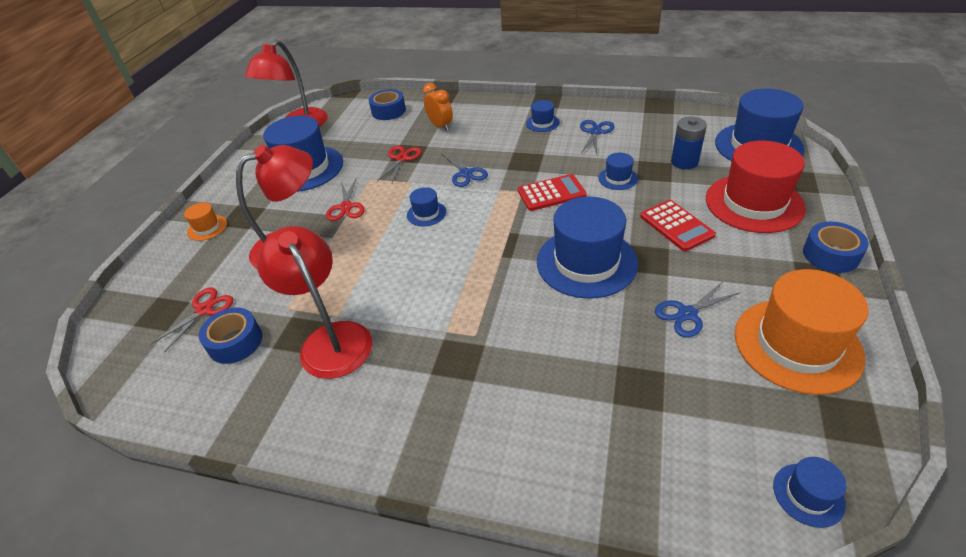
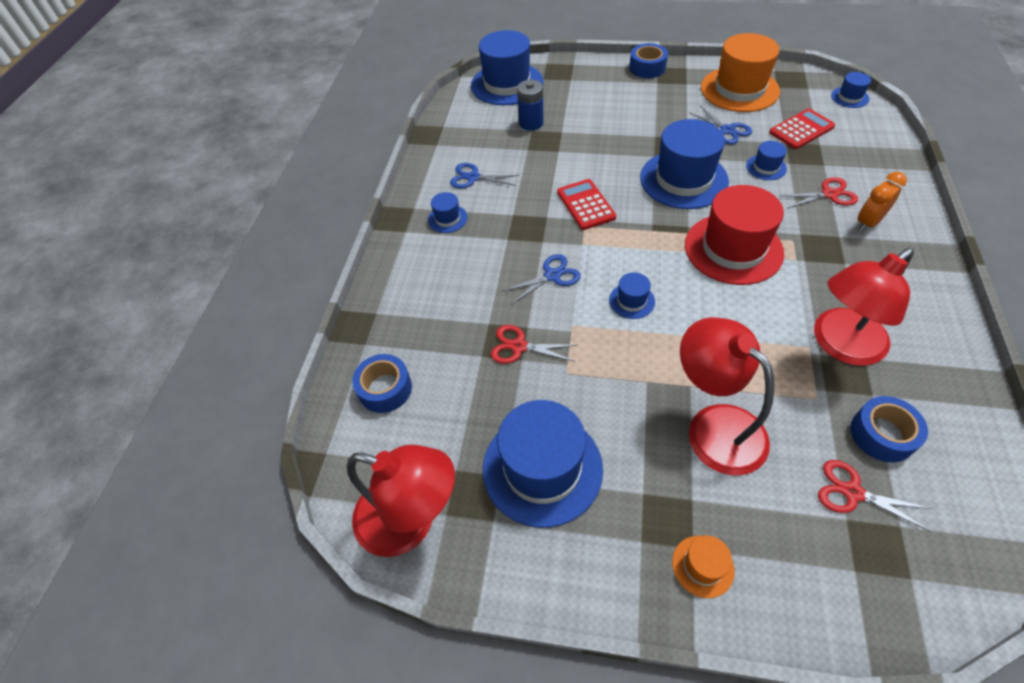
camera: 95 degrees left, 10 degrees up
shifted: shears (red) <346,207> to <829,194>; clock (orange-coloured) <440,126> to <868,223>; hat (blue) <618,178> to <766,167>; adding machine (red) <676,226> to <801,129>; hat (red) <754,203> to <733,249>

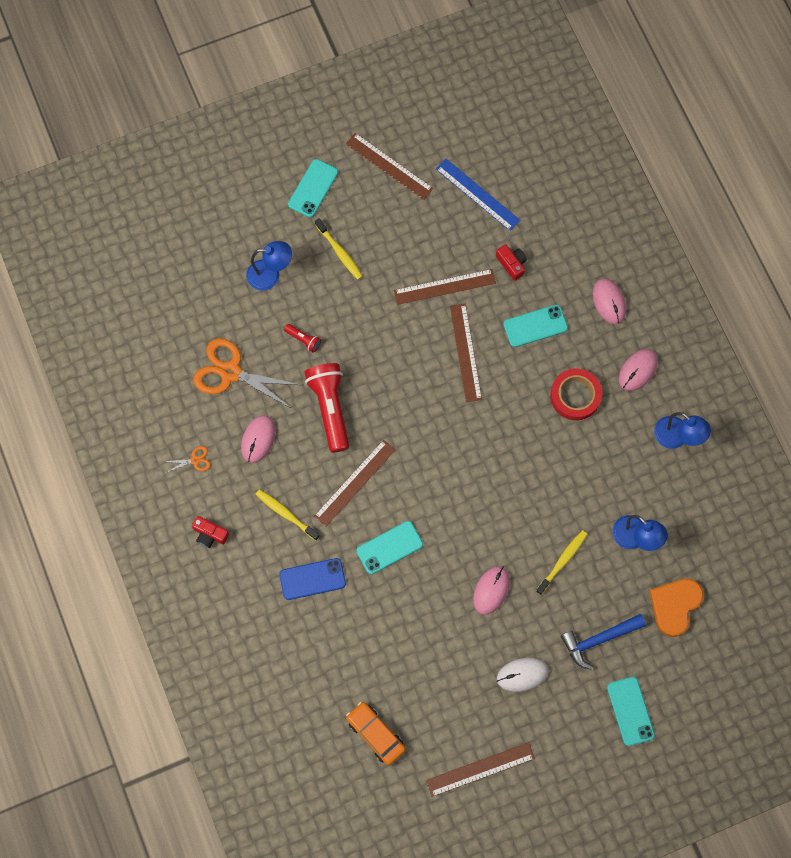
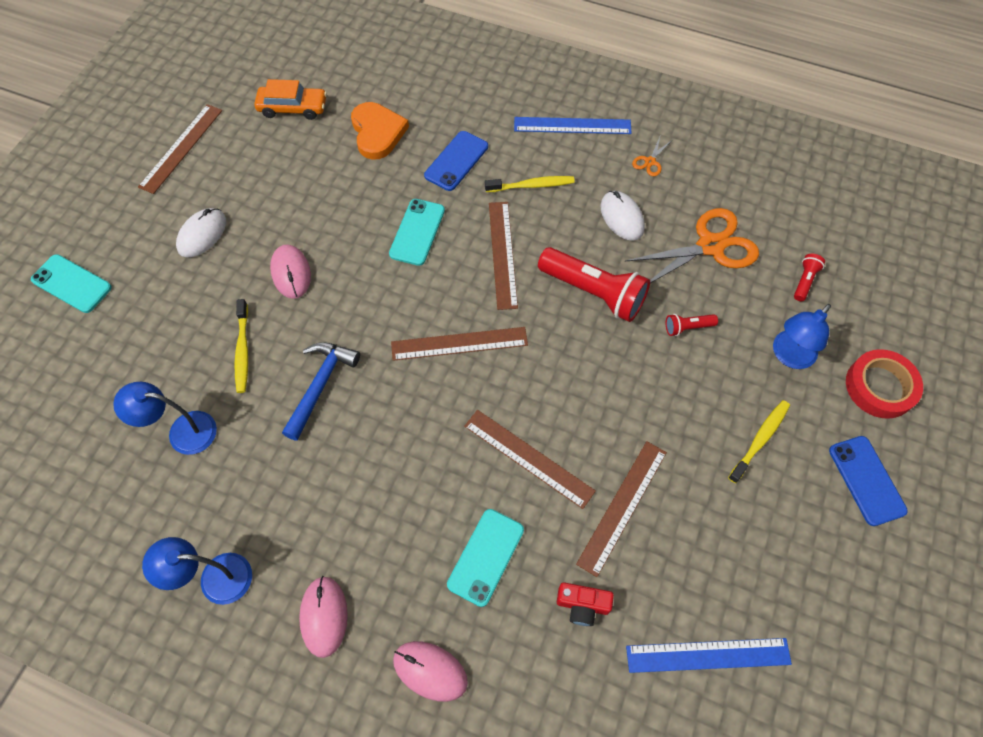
camera: 135 degrees right, 10 degrees down
new: flashlight (red) <804,281>
shifted: measuring stick (brown) <389,166> to <459,343>; tape (red) <575,396> to <880,387>; carpenter's hammer (blue) <598,640> to <320,385>; heart shape (orange-coloured) <675,605> to <377,132>
swapped: photo camera (red) <210,534> to measuring stick (blue) <572,126>
repainted: PC mouse (rose-pink) <258,439> to PC mouse (snow-white) <622,217>; phone (teal) <313,188> to phone (blue) <866,480>
rotated: dental brush (golden) <339,252> = <760,440> 120 degrees clockwise

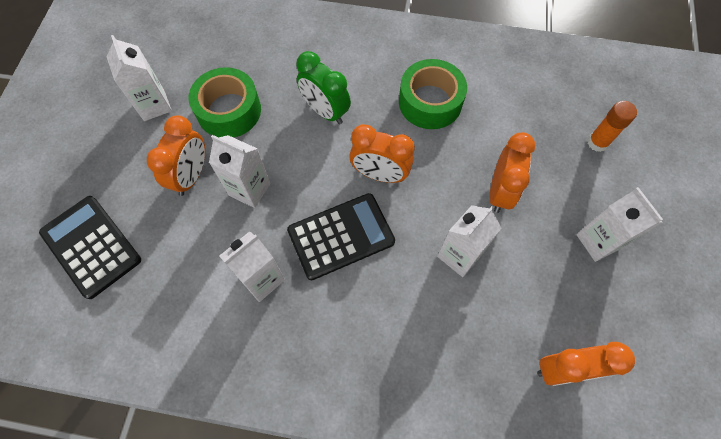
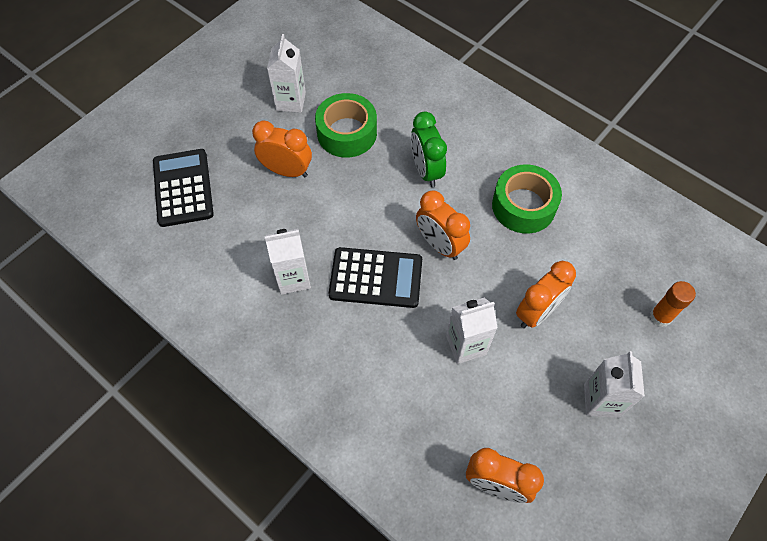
camera: 30 degrees right, 5 degrees down
gone: milk carton (snow-white) <249,189>
rotated: clock (orange-coloured) <191,176> = <287,171> 120 degrees counterclockwise

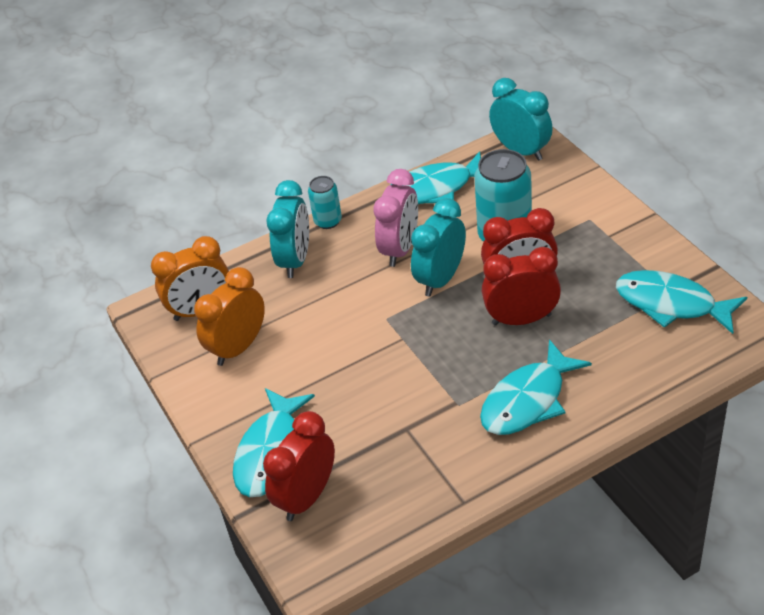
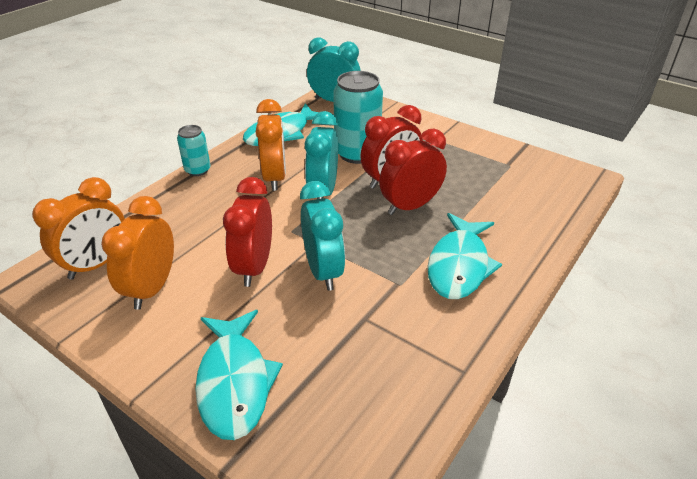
camera: 30 degrees left, 5 degrees down
gone: fish (teal) <671,304>
shifted: clock (red) <307,497> to <254,267>; clock (teal) <295,260> to <323,271>
repainted: clock (rose-pink) <400,249> to clock (orange-coloured) <275,178>

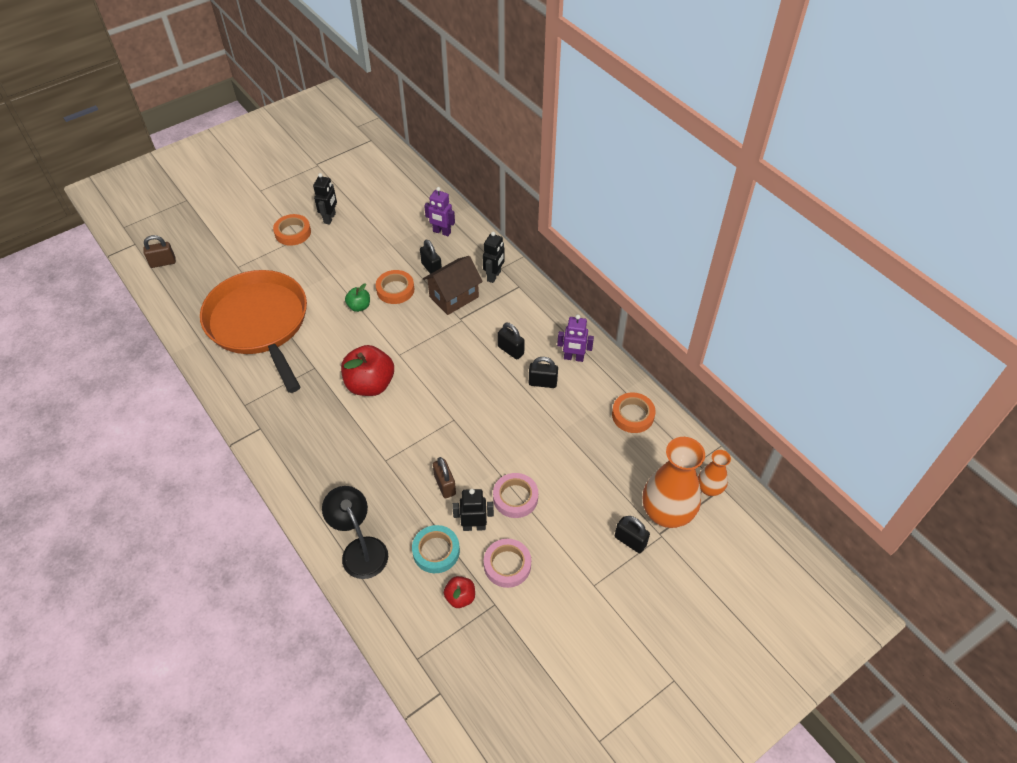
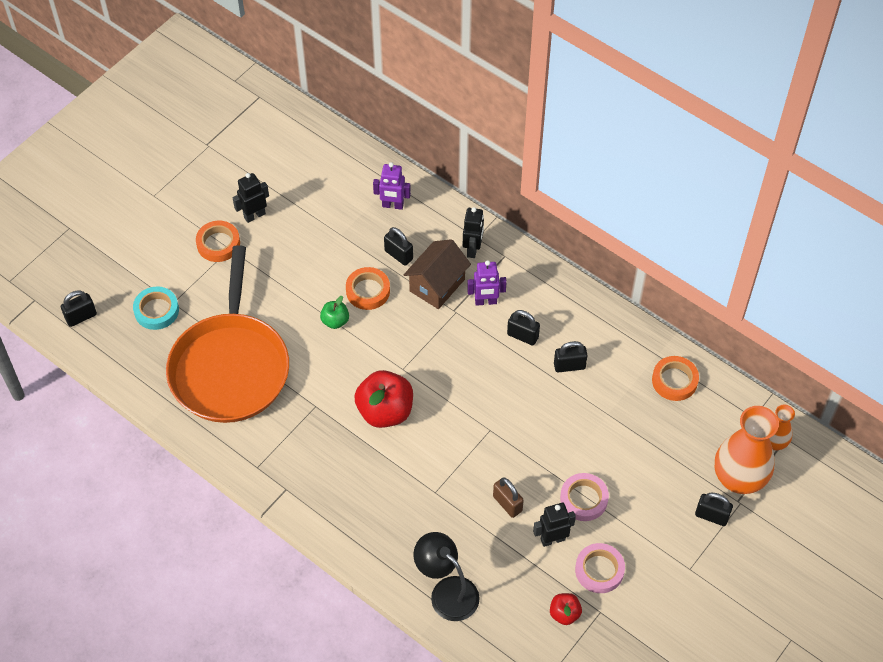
camera: 15 degrees left, 5 degrees up
shifted: tape (teal) <436,551> to <156,310>; toy robot (royal purple) <573,358> to <485,301>
repainted: small lock (brown) <163,262> to small lock (jet-black) <81,317>
rotated: frying pan (orange-coloured) <259,323> = <230,367> 135 degrees counterclockwise; toy robot (jet-black) <330,218> = <254,215> 120 degrees counterclockwise

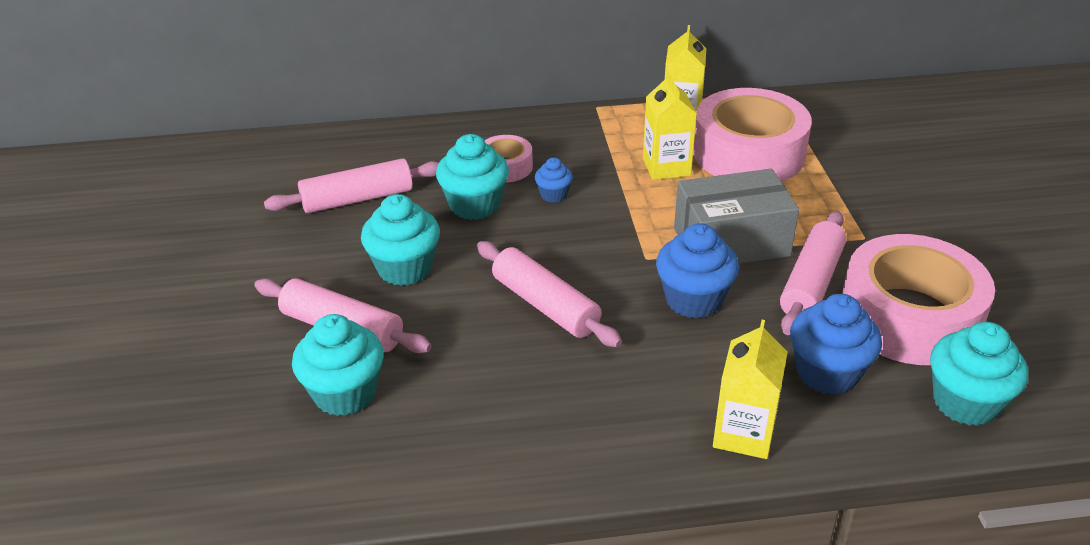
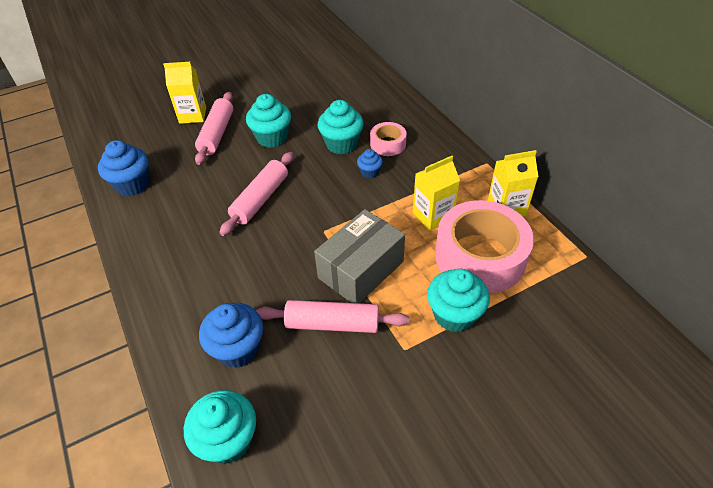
camera: 70 degrees right, 10 degrees up
gone: dough roller (rose-pink) <358,199>; tape (rose-pink) <909,317>
shifted: fairy cake (teal) <345,393> to <454,315>; fairy cake (blue) <693,300> to <132,185>; milk carton (golden) <743,433> to <193,115>
rotated: package (gray) <731,242> = <360,269> 75 degrees clockwise

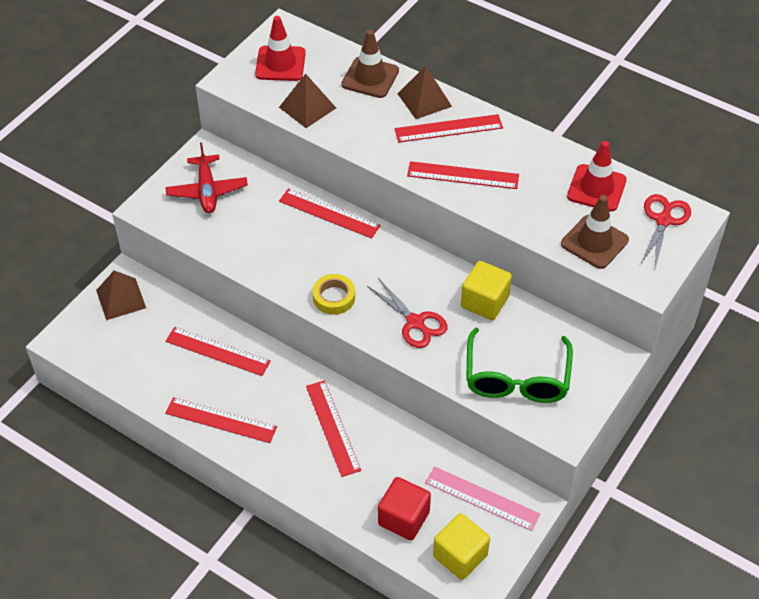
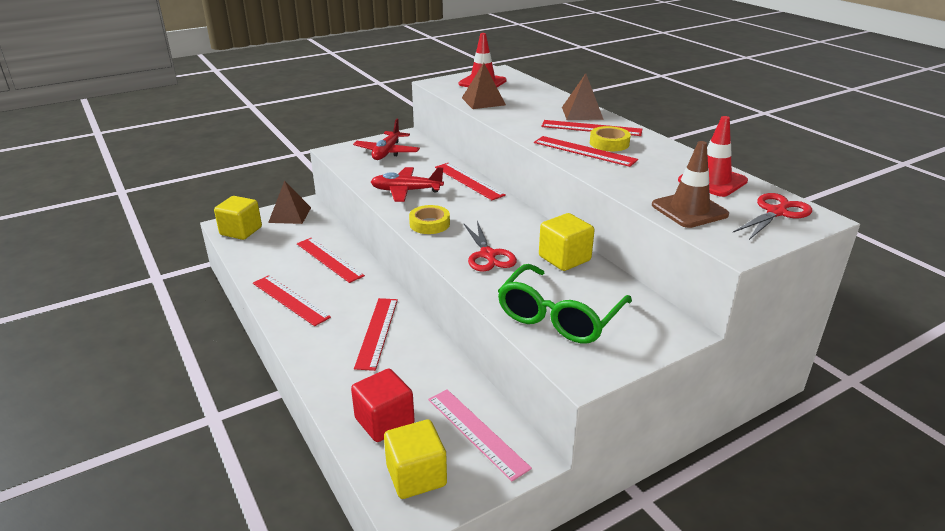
camera: 25 degrees right, 20 degrees down
gone: traffic cone (brown) <370,77>
new: cube (golden) <241,231>; toy plane (red) <406,191>; tape (golden) <609,143>

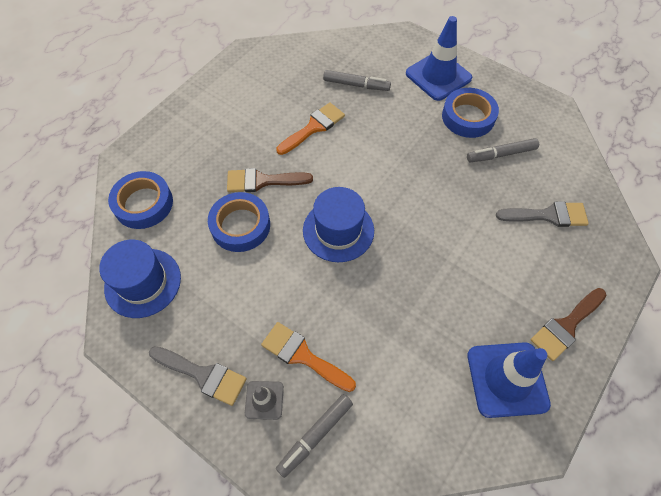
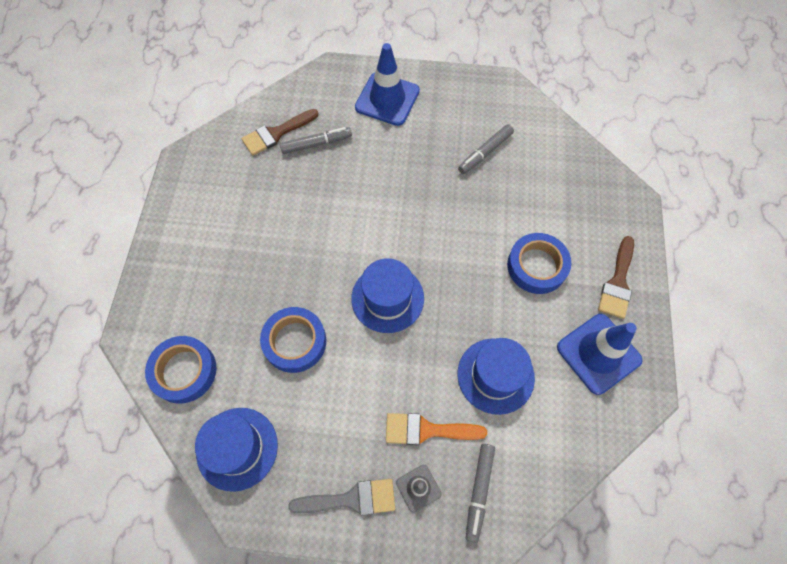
camera: 30 degrees left, 5 degrees up
gone: paintbrush (orange-coloured) <313,127>; paintbrush (gray) <548,215>
new: hat (blue) <495,375>
shifted: paintbrush (brown) <262,181> to <276,133>; tape (blue) <468,117> to <537,266>

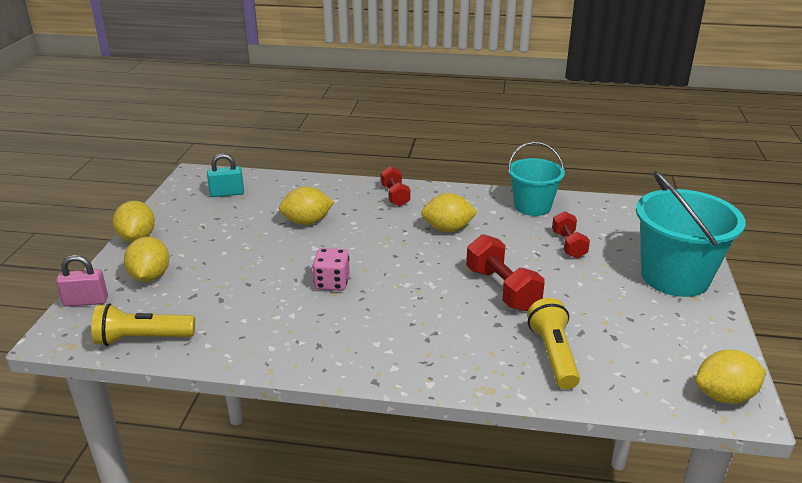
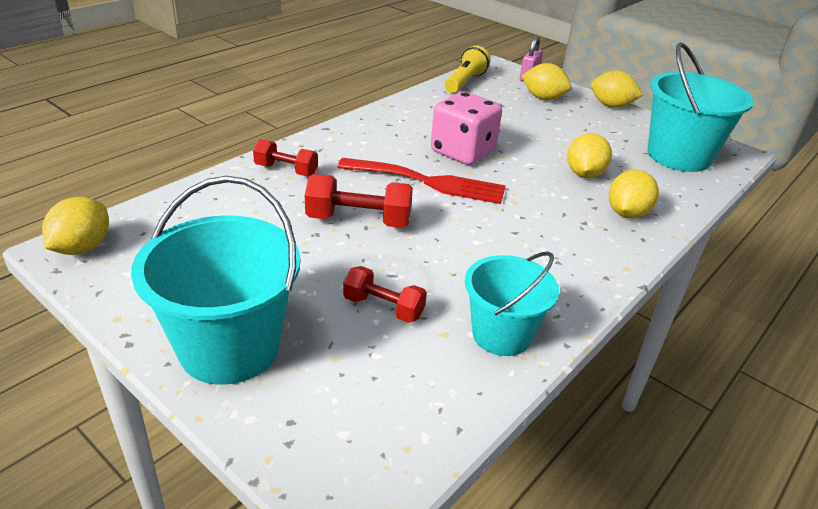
camera: 120 degrees right, 5 degrees up
gone: flashlight (golden) <553,355>
new: dinner fork (red) <429,182>
shifted: dumbbell (red) <395,196> to <286,170>; lemon (golden) <447,229> to <627,213>
swapped: small lock (teal) <227,193> to pail (teal) <678,156>
scaled: game die (rose-pink) <332,283> = <462,152> x1.67

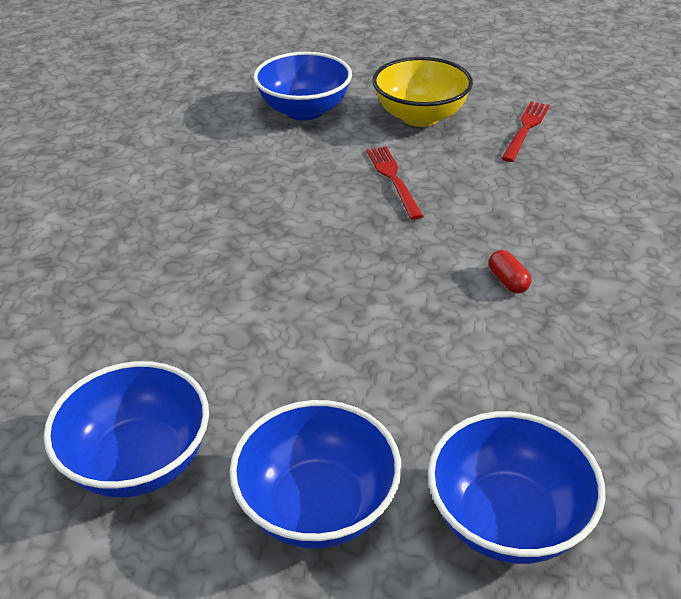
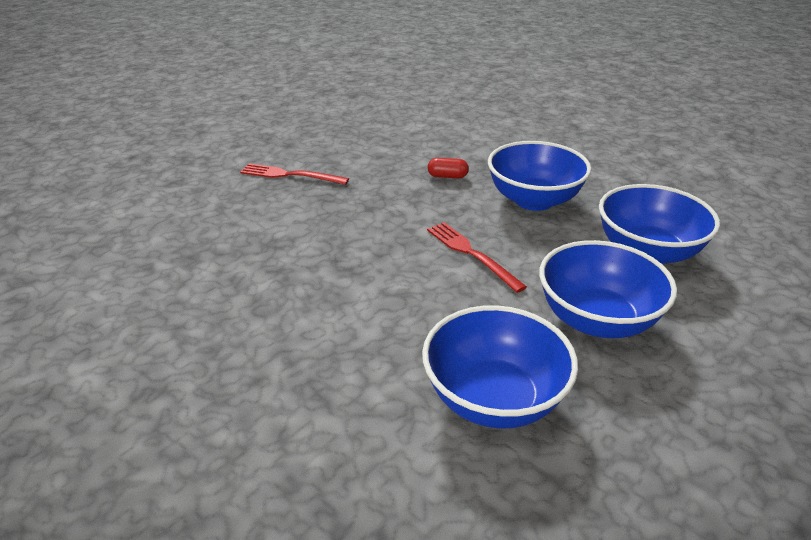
camera: 60 degrees left, 5 degrees down
gone: serving bowl (golden) <420,116>
shifted: serving bowl (blue) <304,110> to <533,200>; dinner fork (red) <525,129> to <472,254>

